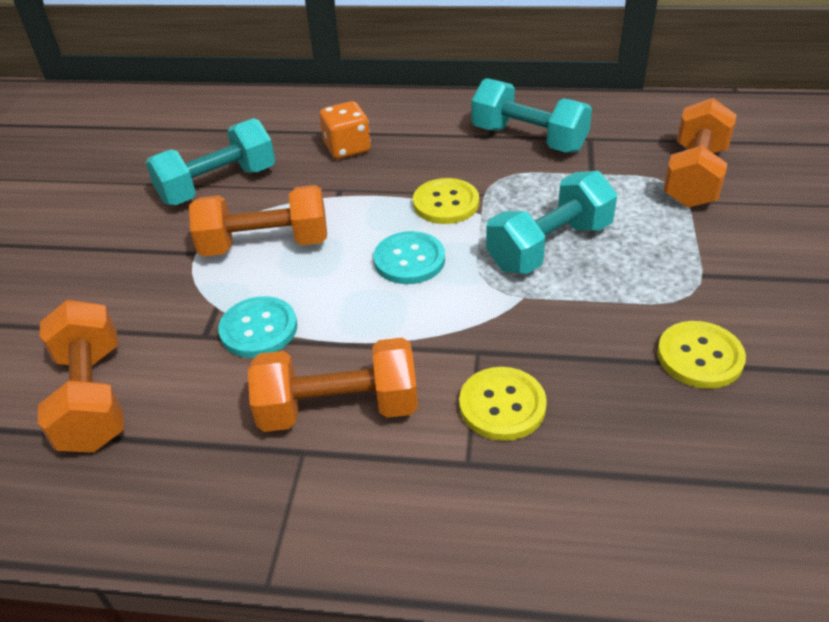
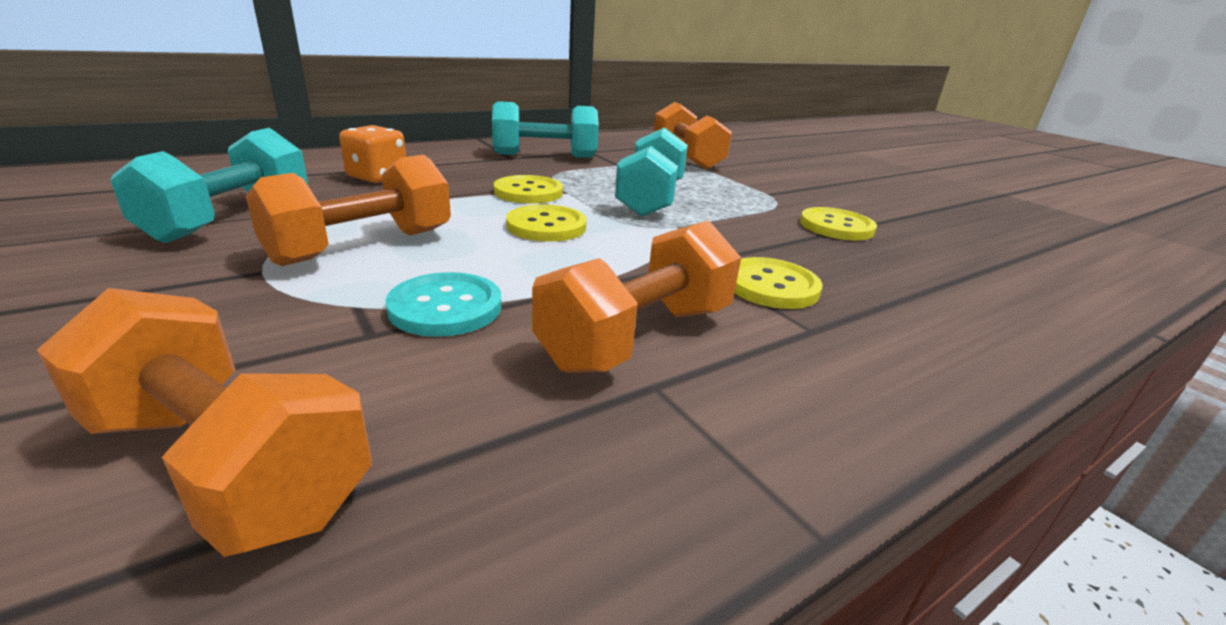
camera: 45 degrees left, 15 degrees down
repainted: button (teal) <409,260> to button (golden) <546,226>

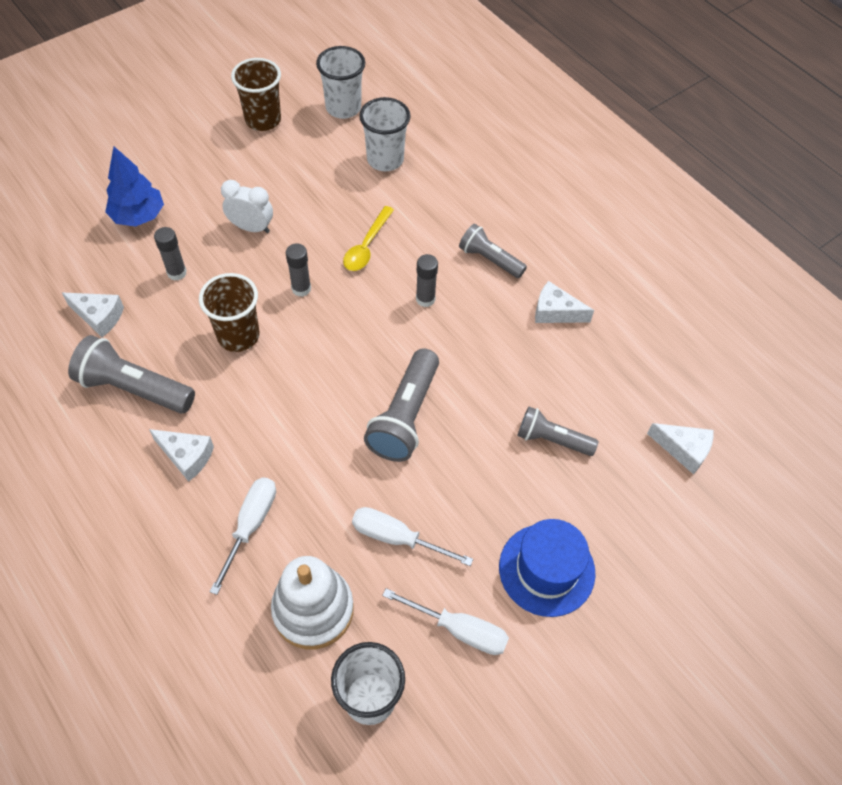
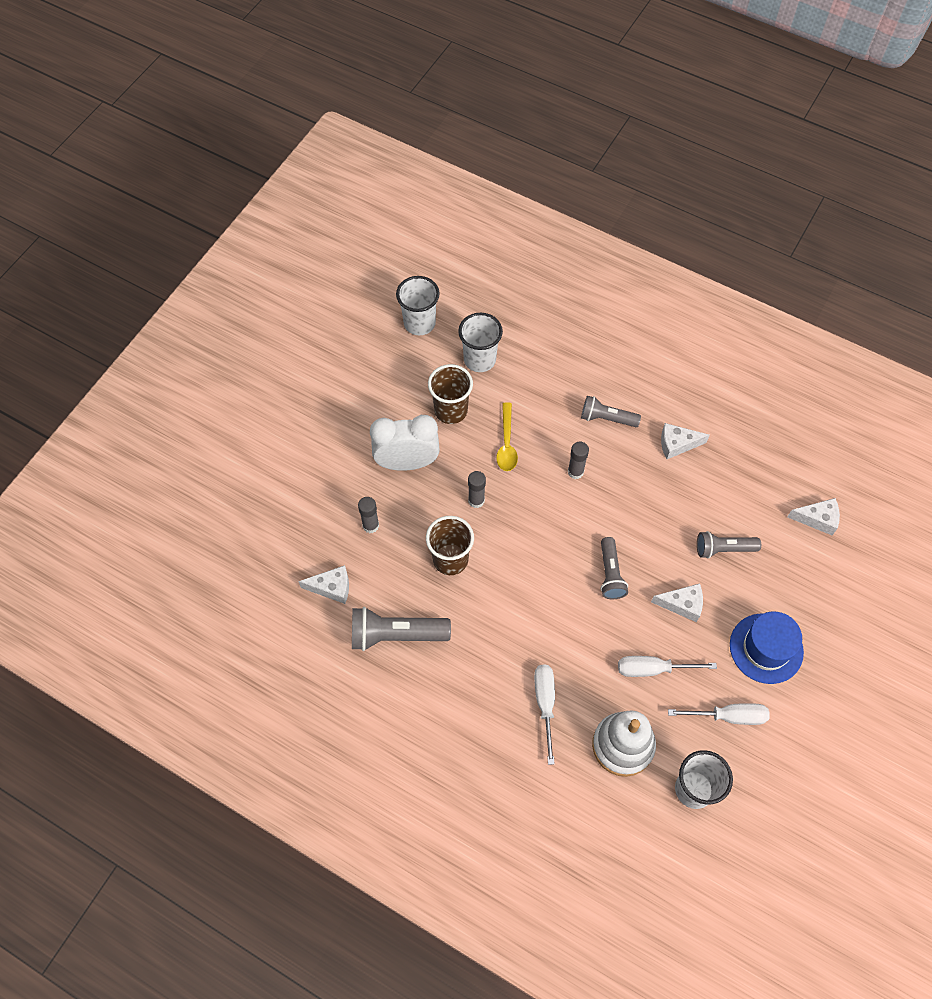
camera: 20 degrees left, 5 degrees up
gone: fir tree (blue) <138,216>
shifted: cheese (snow-white) <186,456> to <682,604>; cup (brown) <263,120> to <451,410>
scaled: clock (snow-white) <251,227> = <407,463> x1.57; flashlight (gray) <405,416> = <610,574> x0.64

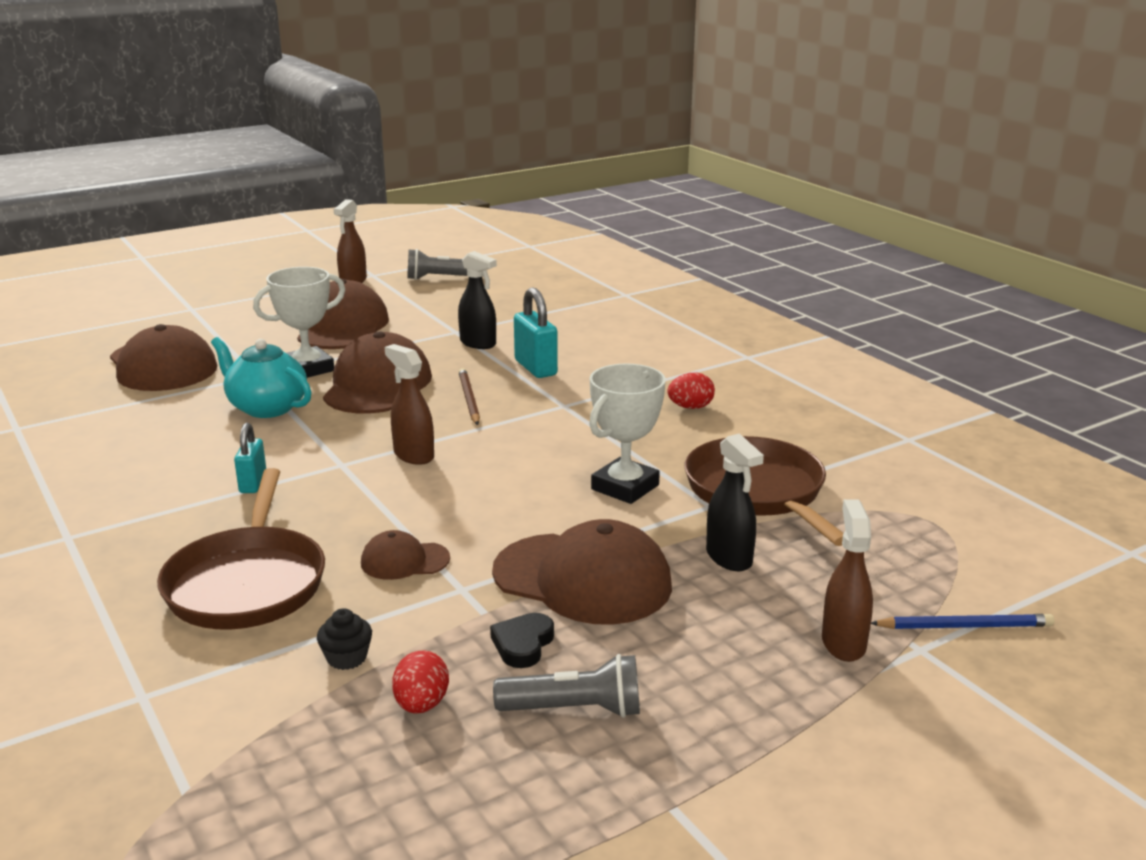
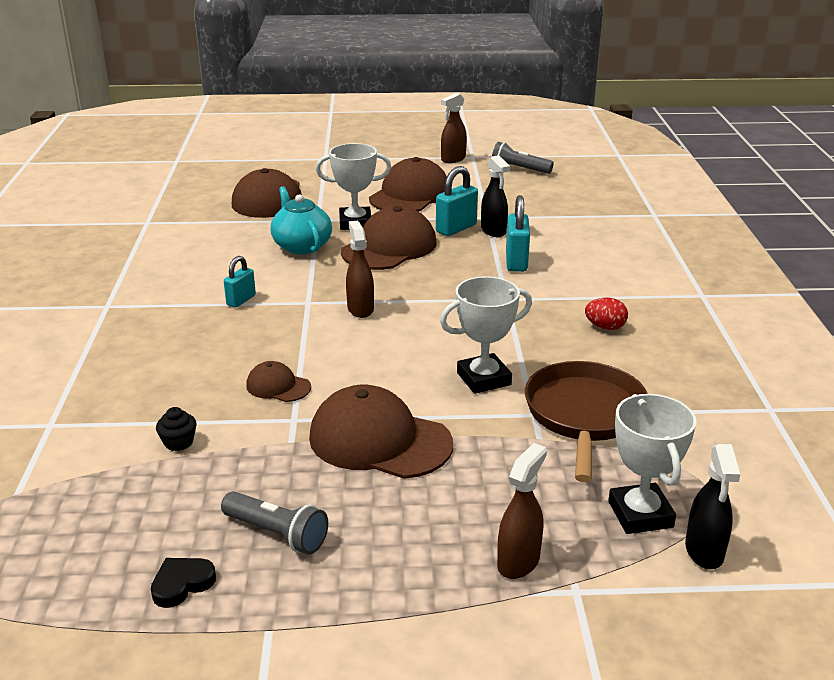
camera: 30 degrees right, 5 degrees up
gone: frying pan (brown) <247,583>; egg (red) <421,705>; pencil (brown) <469,399>; pencil (blue) <964,626>
new: small lock (teal) <456,228>; trophy (snow-white) <640,514>
shifted: heart shape (jet-black) <523,644> to <182,584>; sprayer (jet-black) <729,558> to <704,551>
rotated: baseball cap (brown) <582,579> = <379,440> 150 degrees clockwise

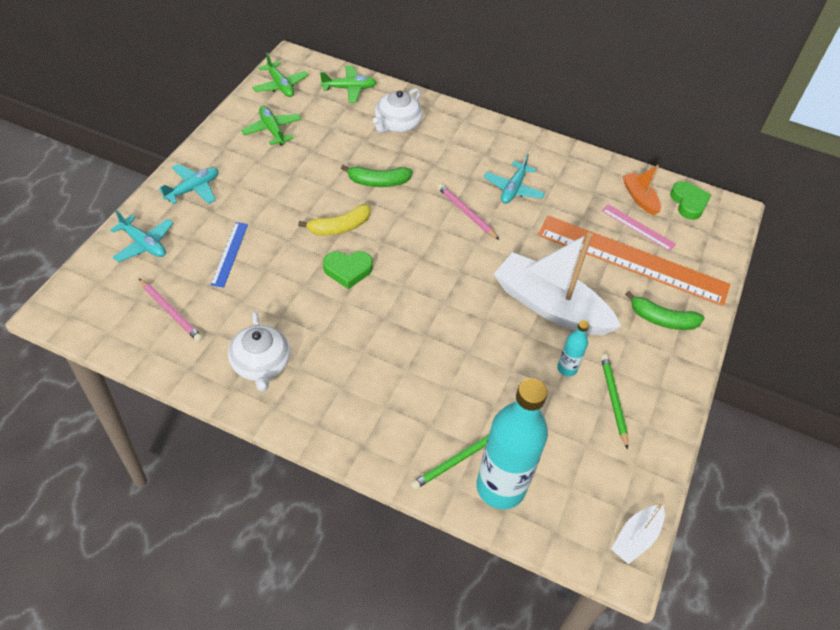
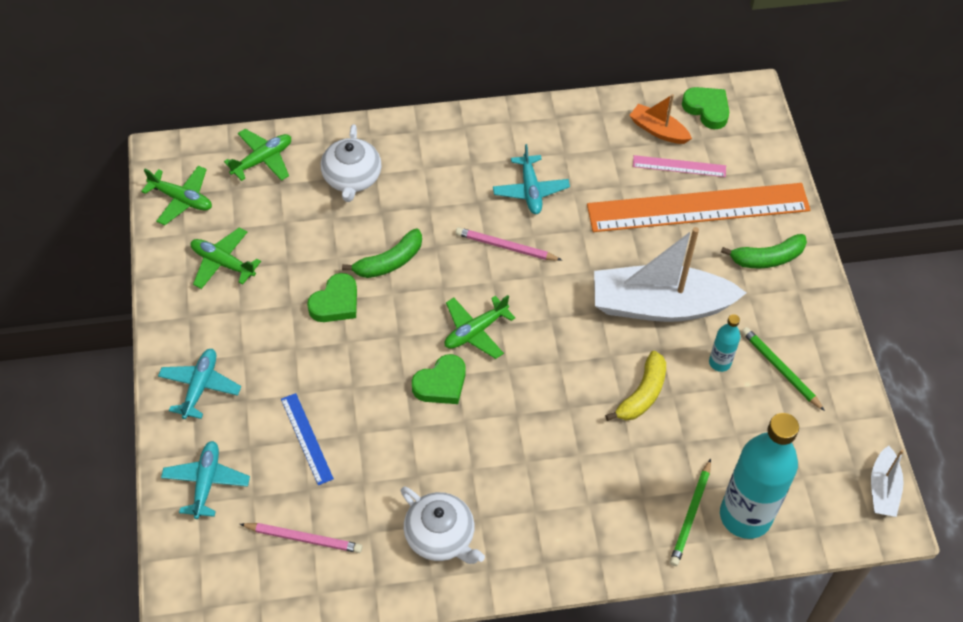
camera: 30 degrees left, 5 degrees up
new: heart shape (leaf-green) <335,303>; toy plane (leaf-green) <475,331>
shifted: toy banana (golden) <340,227> to <642,394>
rotated: toy plane (teal) <144,244> = <206,482> 90 degrees counterclockwise

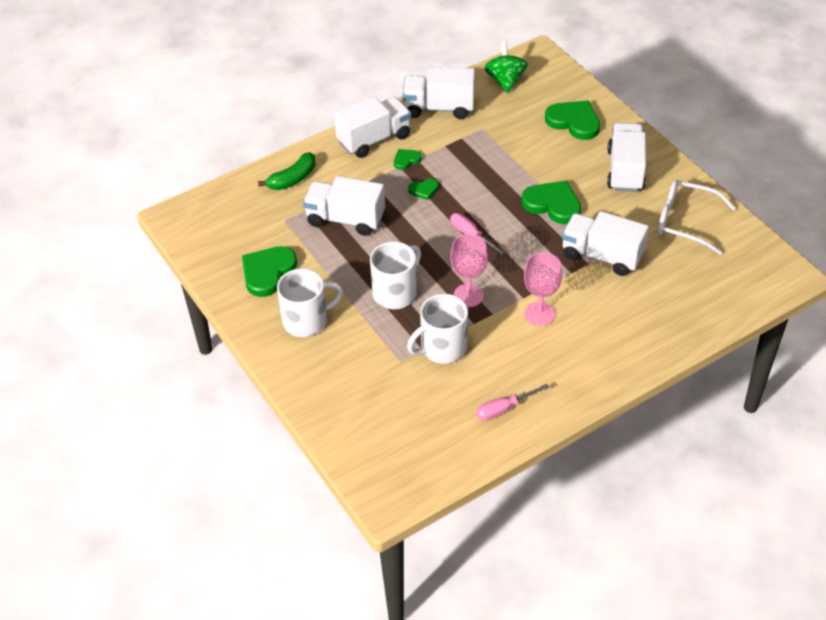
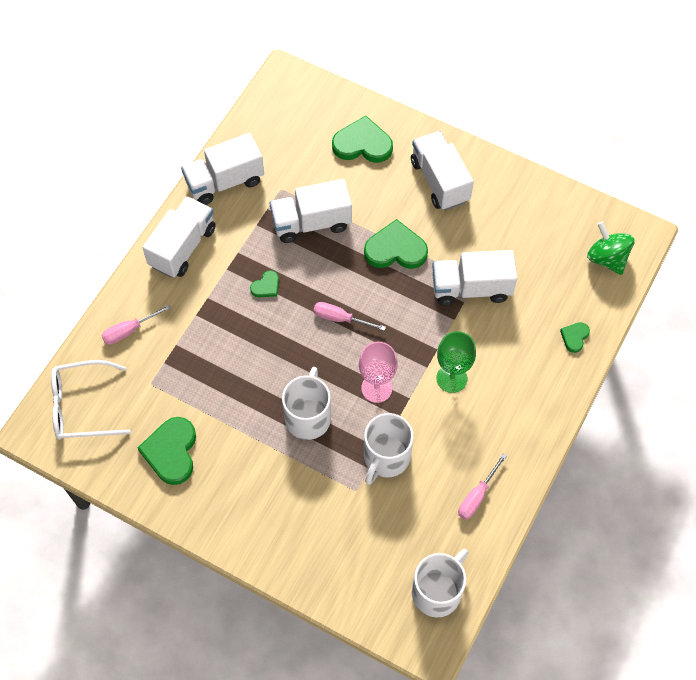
camera: 30 degrees left, 15 degrees up
shifted: mug (snow-white) <307,320> to <437,591>; truck (snow-white) <345,219> to <311,223>; heart shape (leaf-green) <406,160> to <574,337>; whirligig (leaf-green) <505,81> to <607,258>; eyeglasses (snow-white) <685,222> to <82,406>
swapped: toy banana (leaf-green) <292,179> to flat screwdriver (rose-pink) <129,330>
repainted: wine glass (rose-pink) <540,314> to wine glass (leaf-green) <451,378>

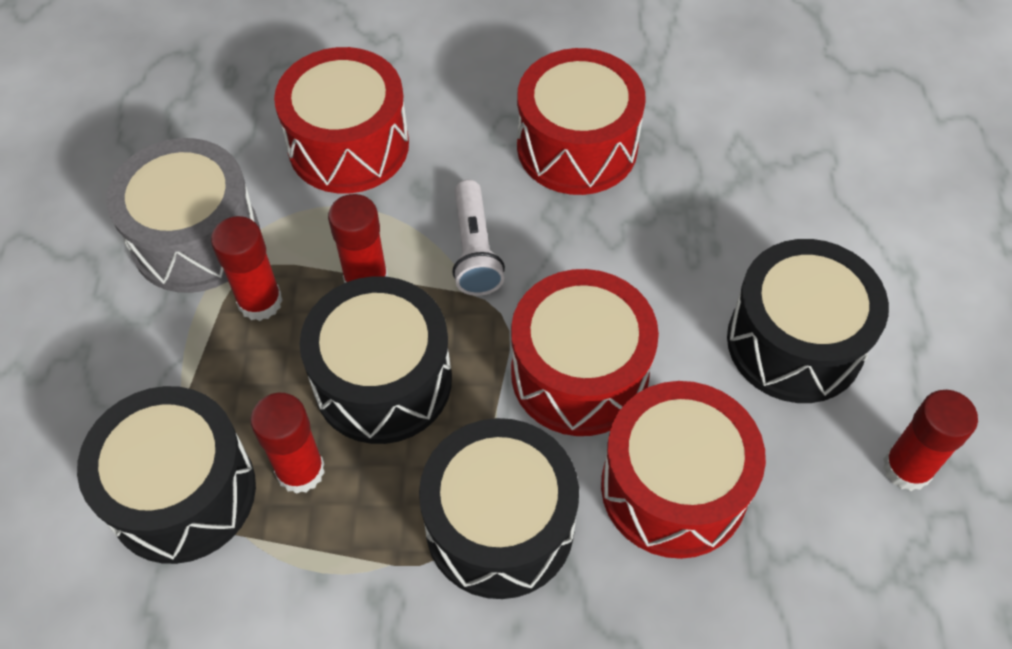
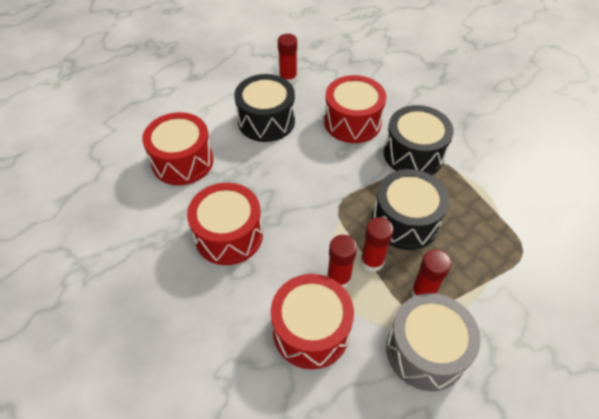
camera: 130 degrees left, 5 degrees down
gone: snare drum (jet-black) <182,493>; flashlight (snow-white) <474,250>
shifted: glue stick (red) <300,471> to <339,278>; snare drum (red) <579,373> to <182,161>

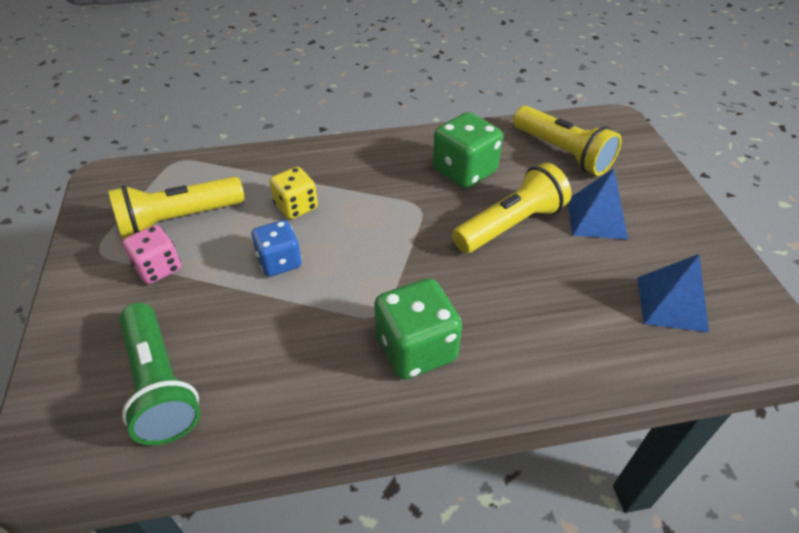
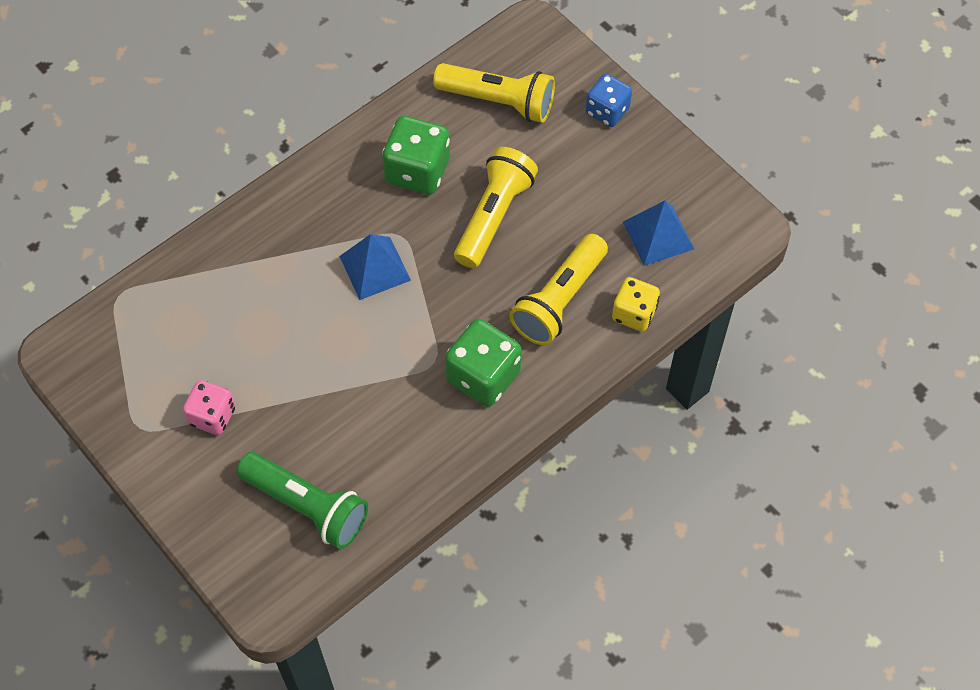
camera: 30 degrees left, 15 degrees up
shifted: flashlight (golden) <179,220> to <559,300>; game die (blue) <279,262> to <607,111>; game die (golden) <296,207> to <634,313>; solid pyramid (blue) <596,218> to <374,268>

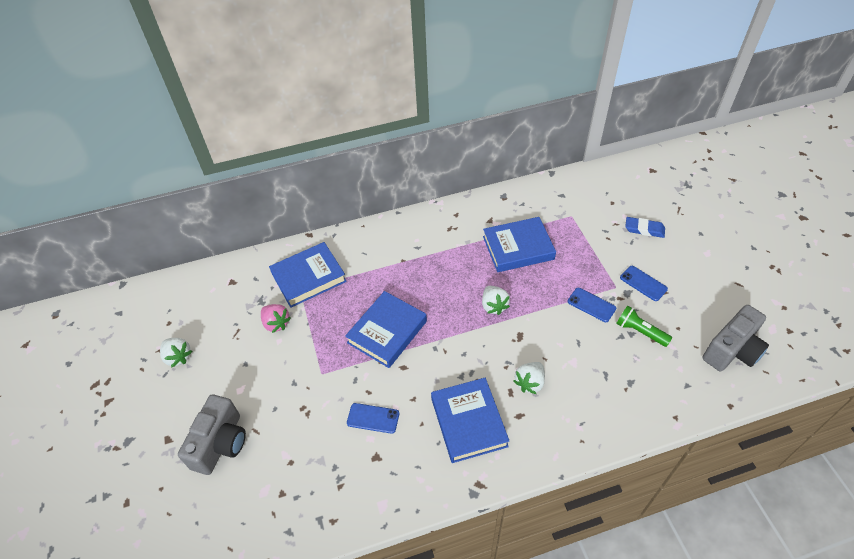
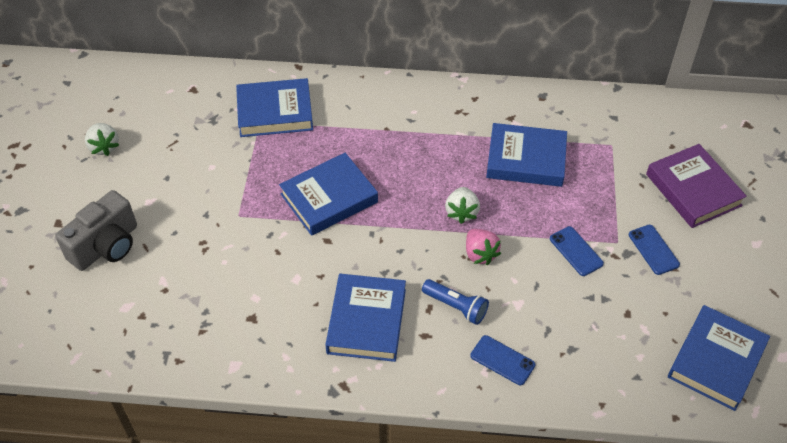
camera: 20 degrees right, 0 degrees up
gone: flashlight (leaf-green) <640,331>
shifted: berry (rose-pink) <276,323> to <480,254>; phone (blue) <373,418> to <502,360>
swapped: berry (snow-white) <530,382> to flashlight (blue) <456,307>; gum eraser (blue) <644,229> to hardcover (royal purple) <693,190>; photo camera (gray) <732,350> to hardcover (blue) <716,361>

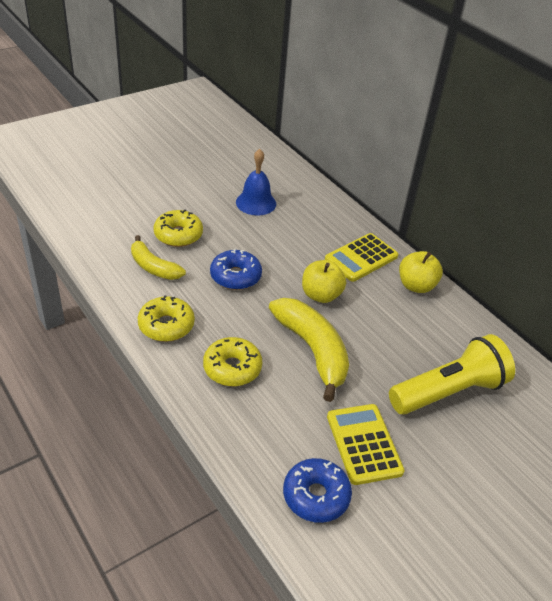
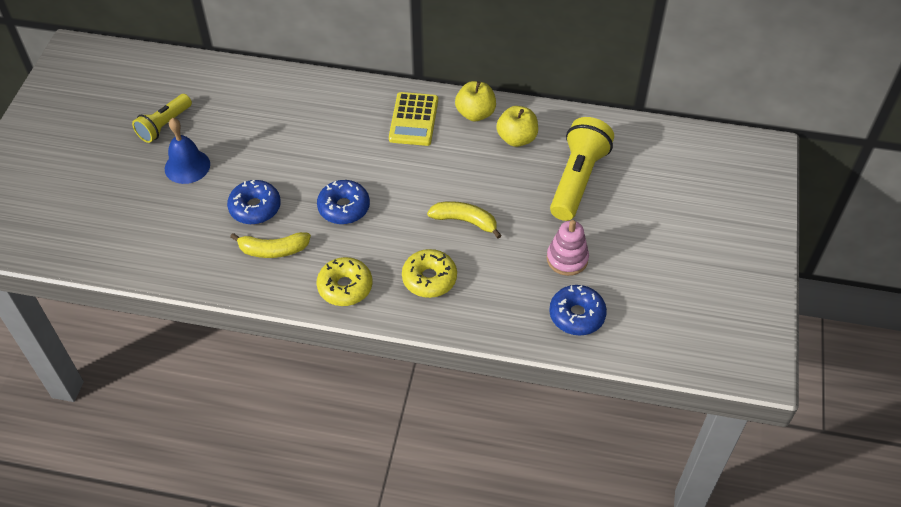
camera: 40 degrees left, 10 degrees up
new: flashlight (golden) <164,125>
shifted: school bell (blue) <256,203> to <187,166>; toy apple (golden) <321,295> to <516,138>
swapped: adding machine (golden) <363,444> to stacking toy (rose-pink) <567,259>
repainted: doughnut (golden) <178,235> to doughnut (blue) <255,208>
scaled: toy banana (golden) <313,350> = <465,221> x0.62

